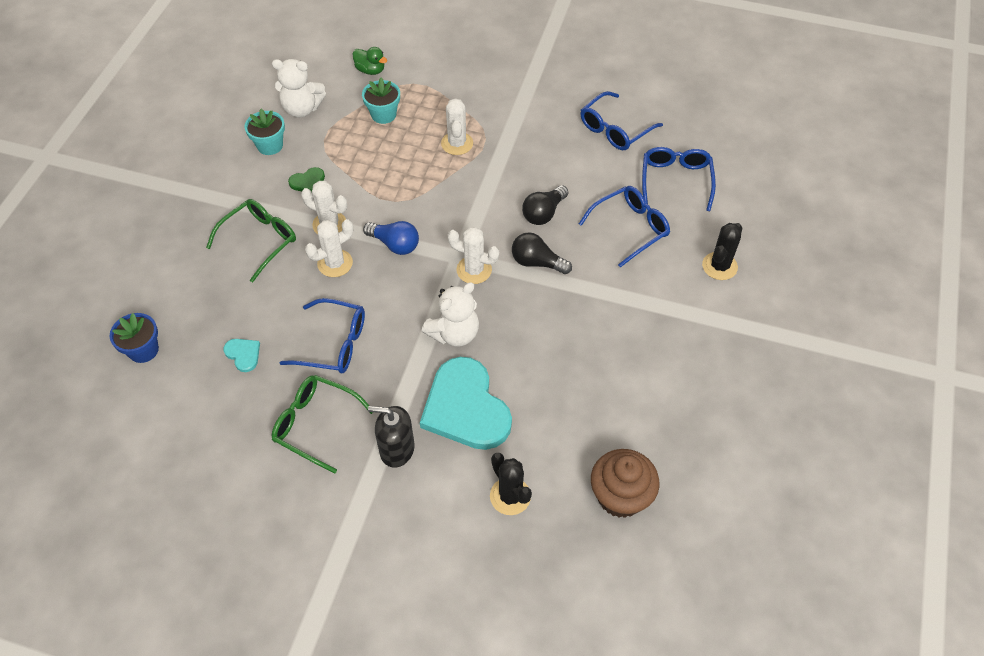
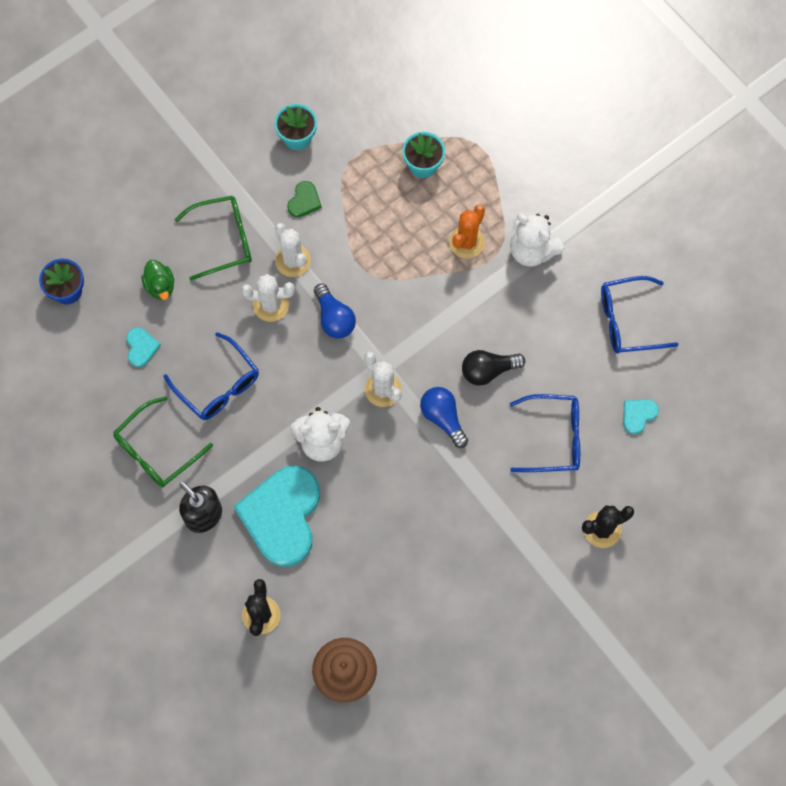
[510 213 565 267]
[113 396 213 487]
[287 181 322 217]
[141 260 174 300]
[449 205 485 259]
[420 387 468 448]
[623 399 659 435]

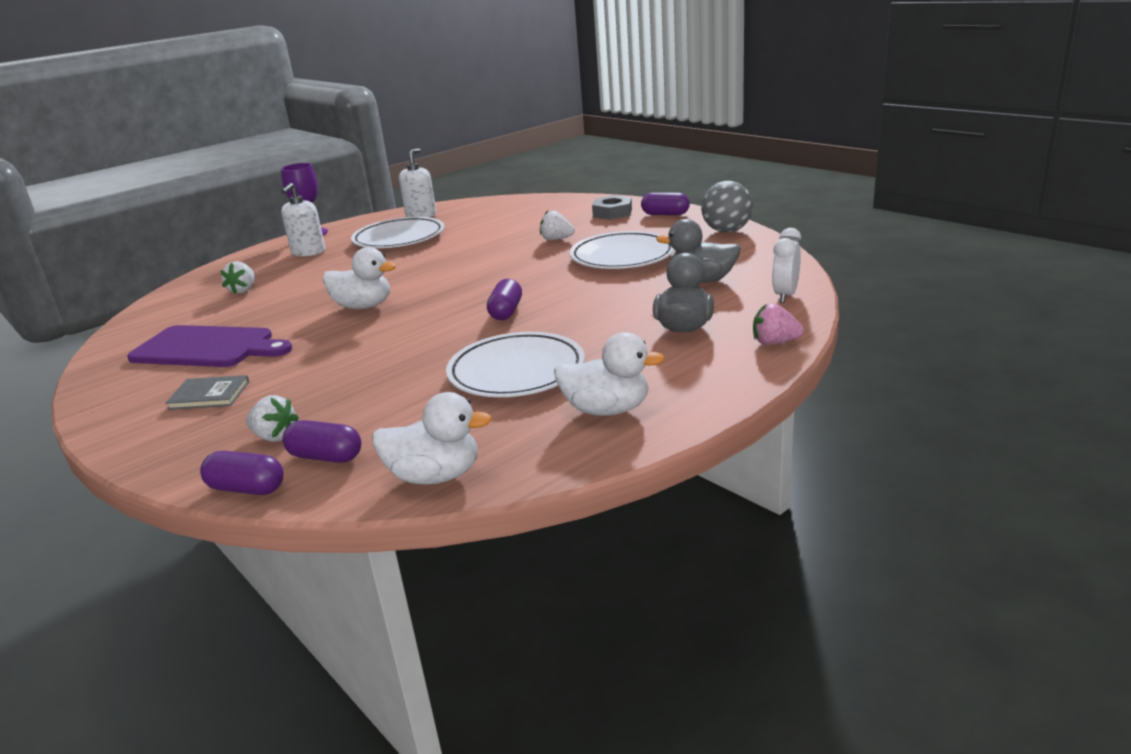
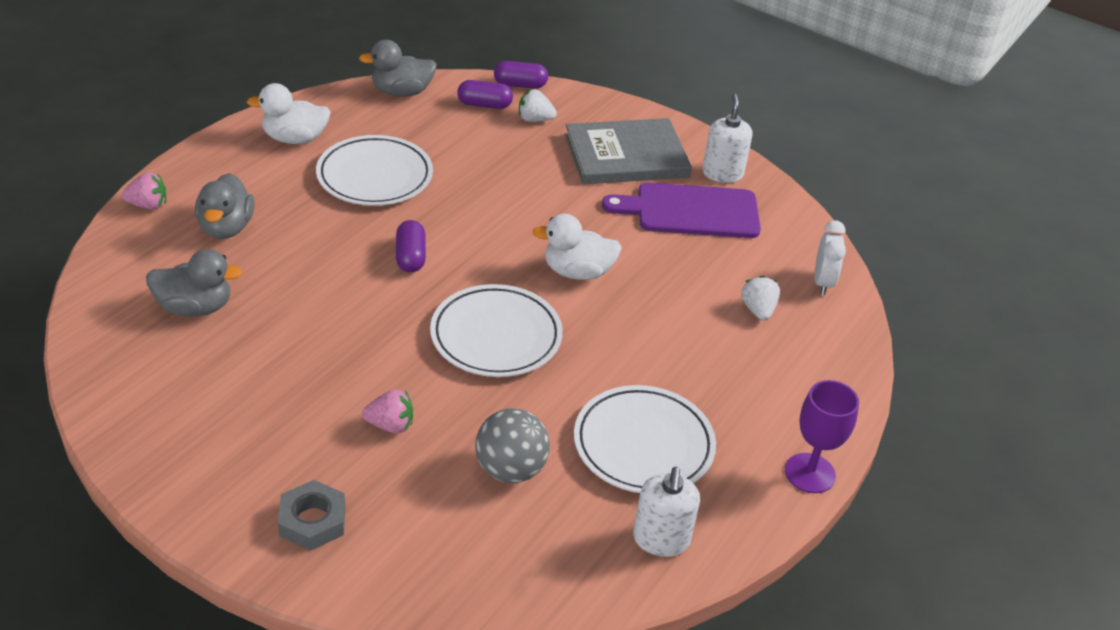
[565 118 692 184]
[702 94 752 183]
[359 40 437 97]
[362 390 413 433]
[430 284 563 377]
[641 192 690 215] (first image)
[475 408 550 483]
[815 220 846 295]

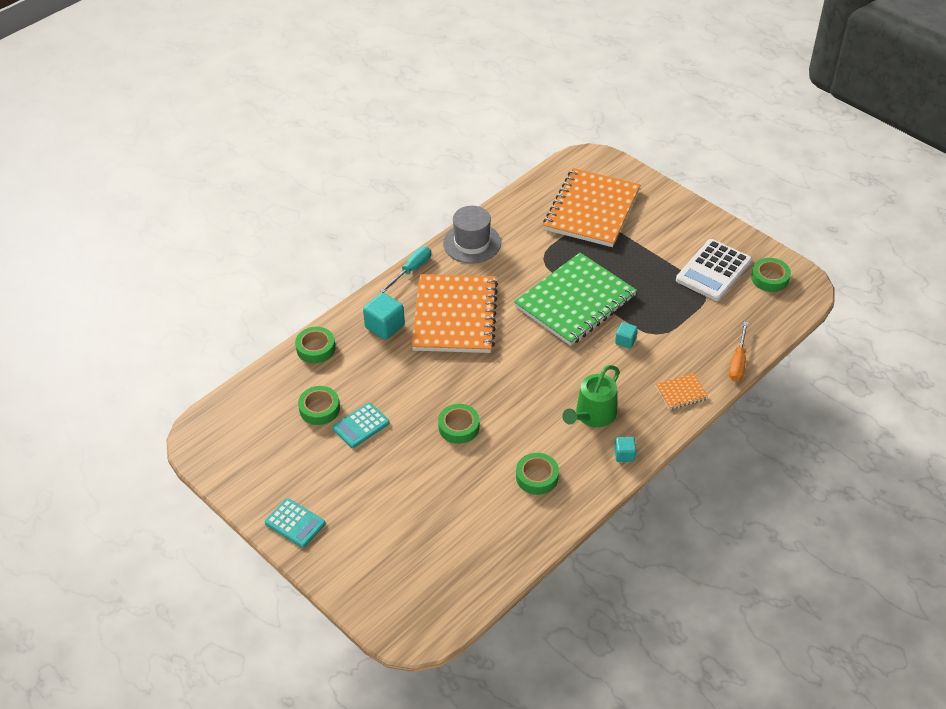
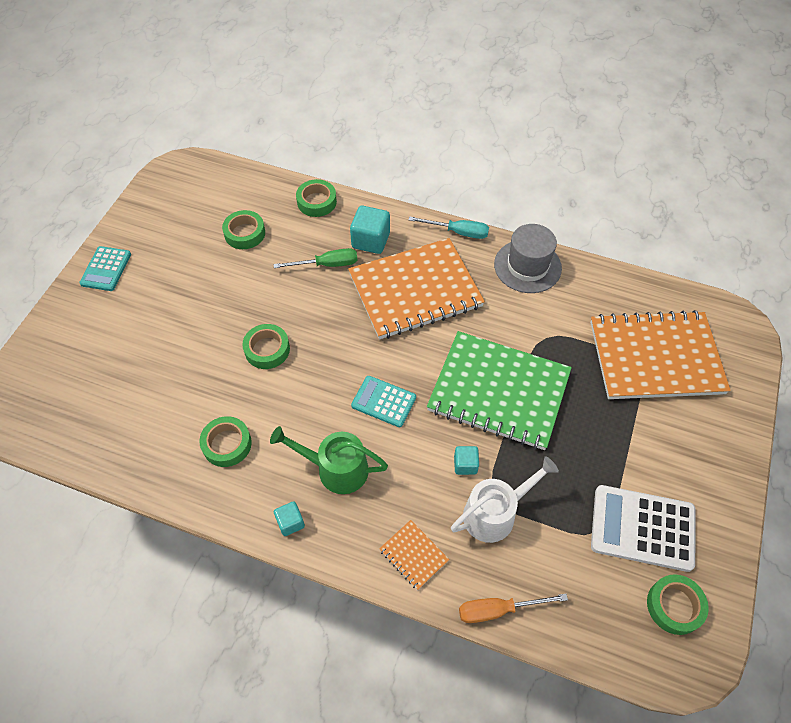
[351 376 416 427]
[274 248 357 268]
[451 456 559 543]

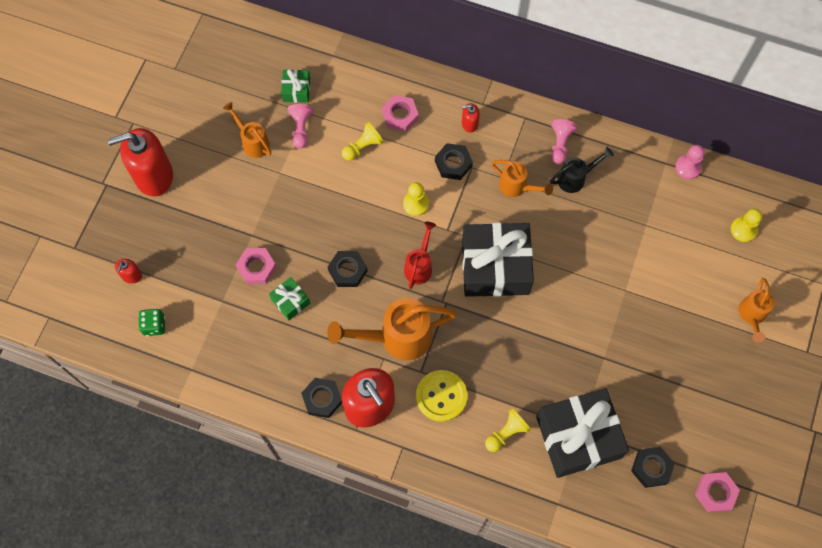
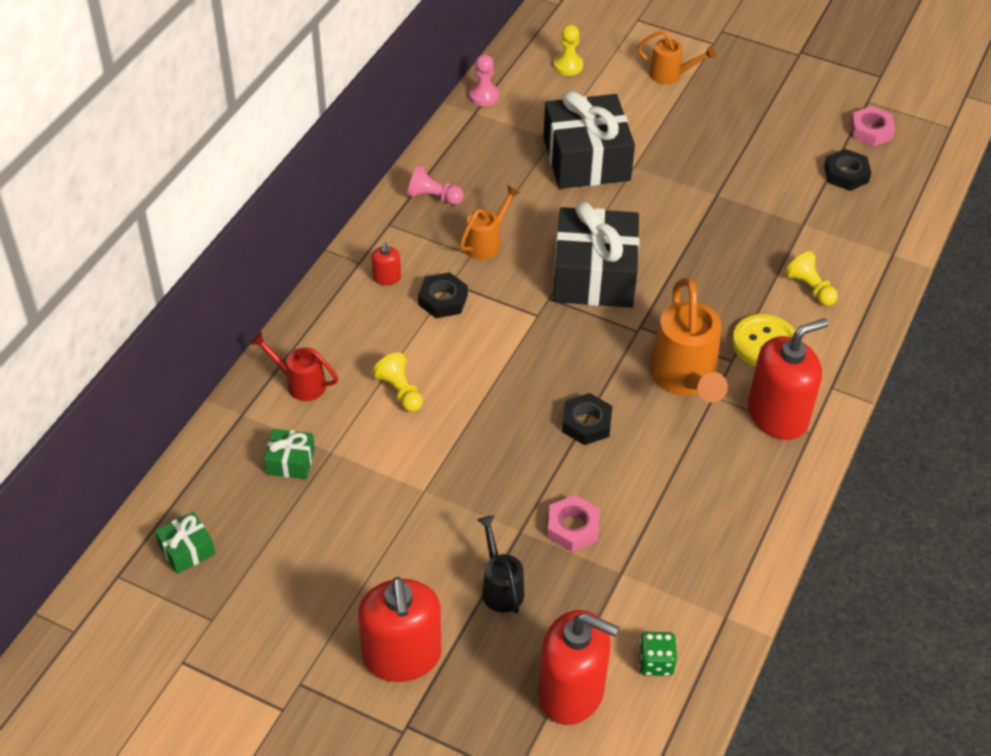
[538 610 619 725]
[223 102 271 158] (first image)
[155 511 215 574]
[288 104 313 148] (first image)
[301 378 342 418] (first image)
[382 95 419 132] (first image)
[403 182 429 216] (first image)
[250 332 338 401]
[543 91 635 189]
[477 515 524 614]

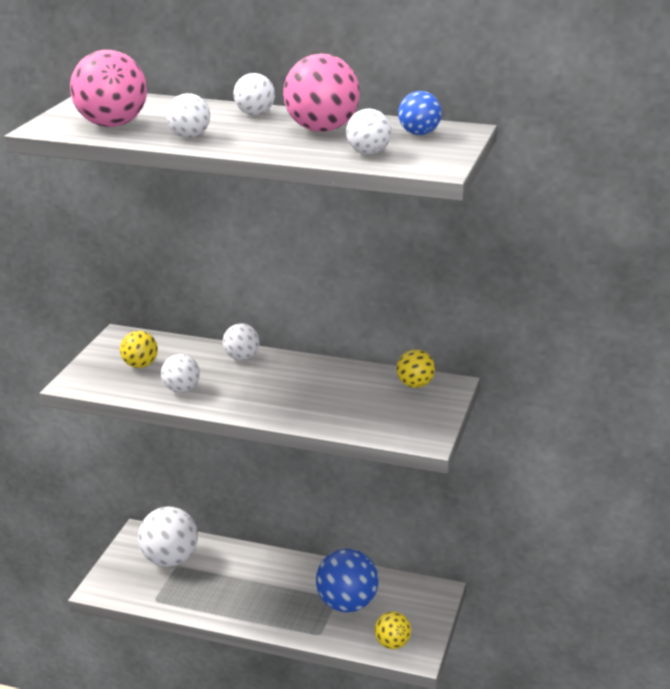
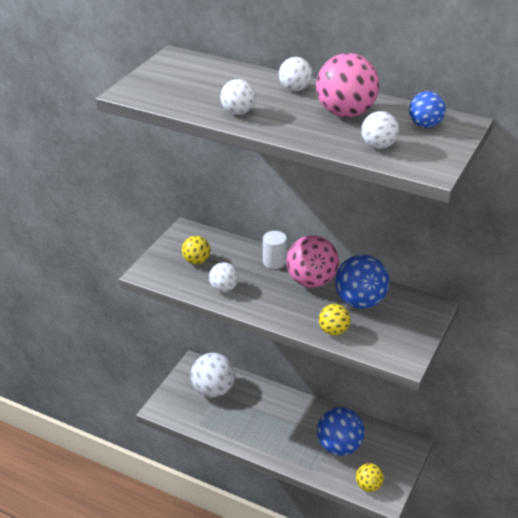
[286 235 339 288]
[263 231 287 269]
[319 304 350 335]
[335 255 389 309]

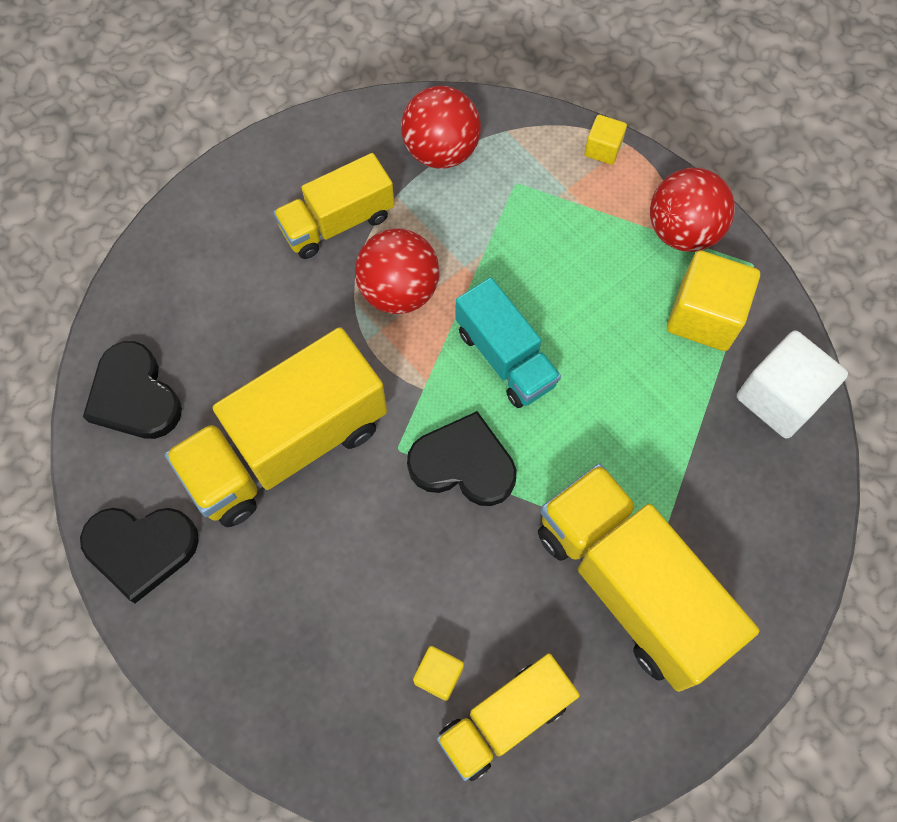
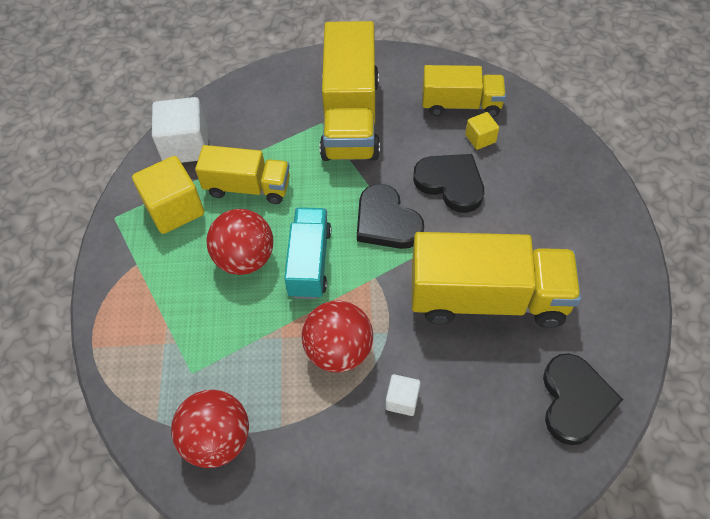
[413 154 484 213]
[195 145 290 204]
[584 115 627 165] (first image)
[207 209 273 275]
[386 374 420 416]

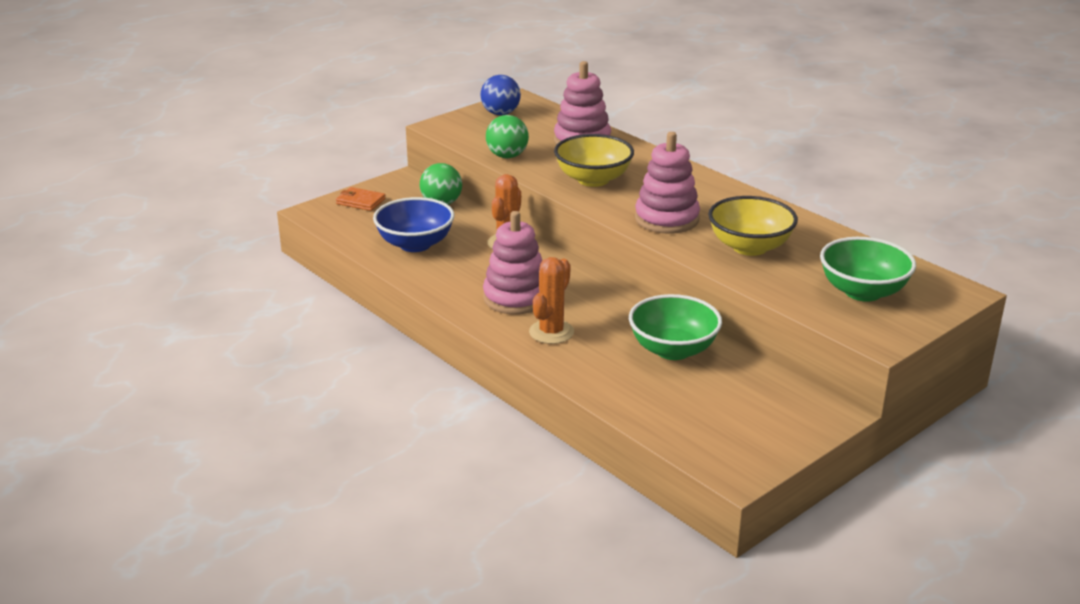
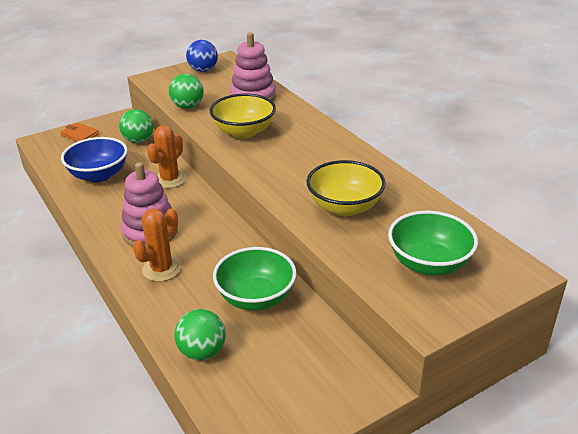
[635 132 700 234] (first image)
[175 309 226 360]

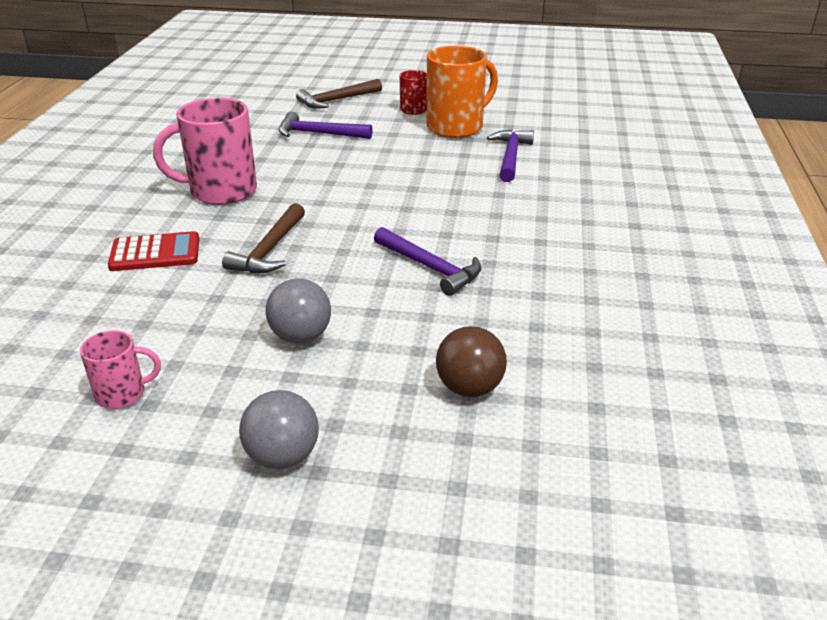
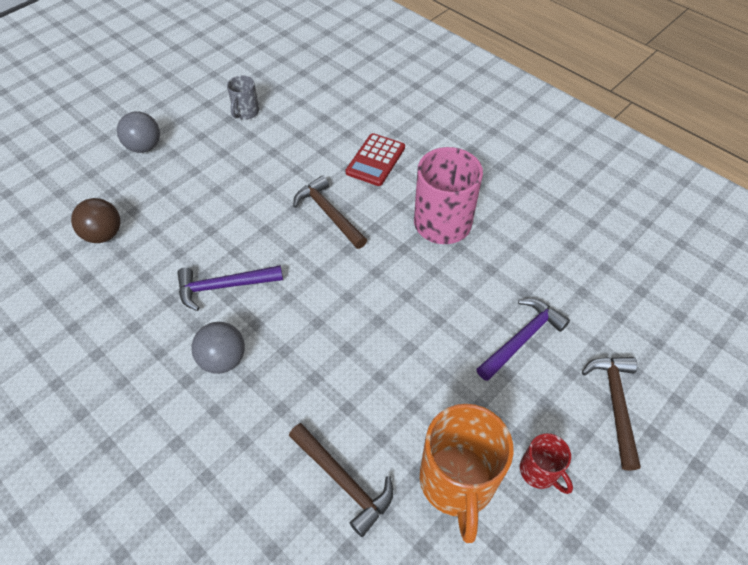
[227 76 259 120]
[191 322 245 374]
[289 423 393 537]

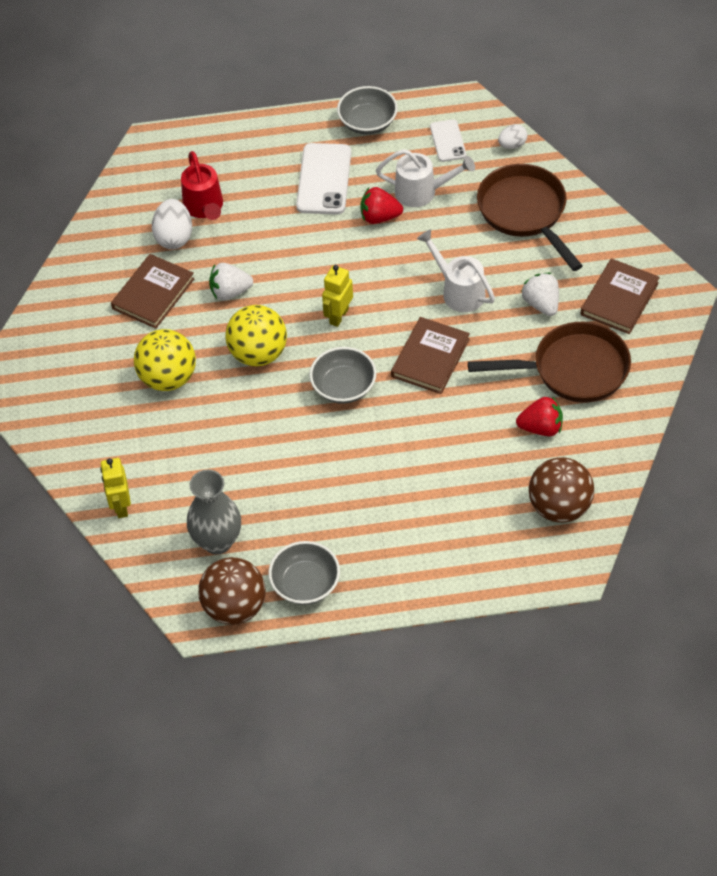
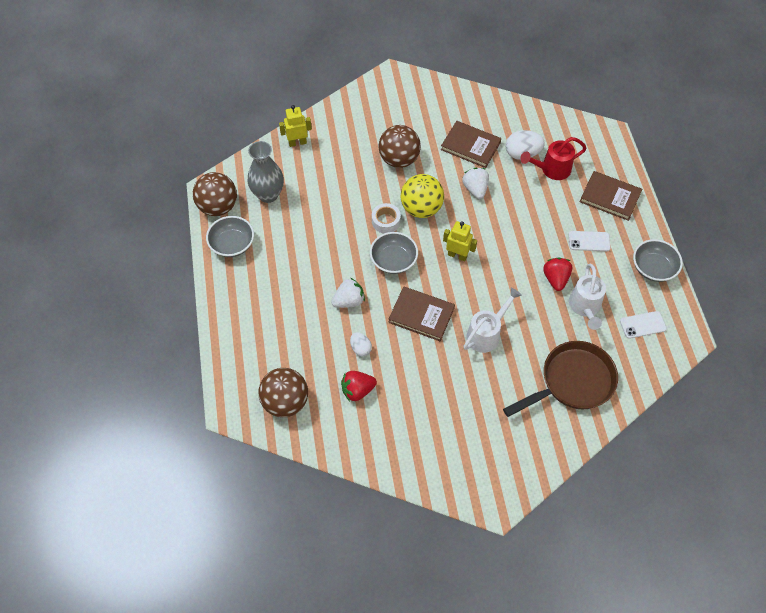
[379 125 421 168]
[569 231 611 251]
[468 322 631 403] (first image)
[350 332 372 356]
[341 371 377 401]
[331 278 365 308]
[580 171 642 221]
[372 203 401 233]

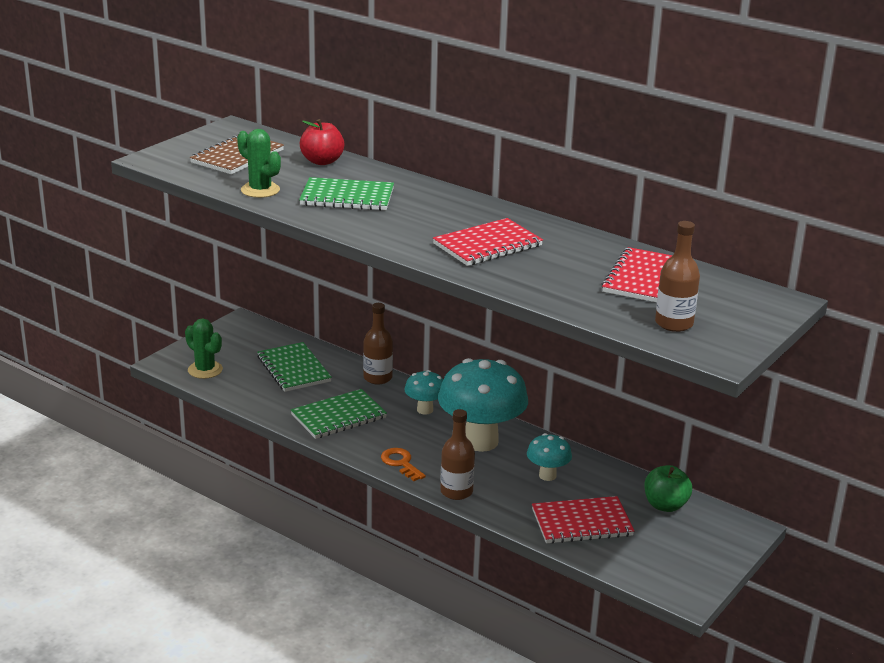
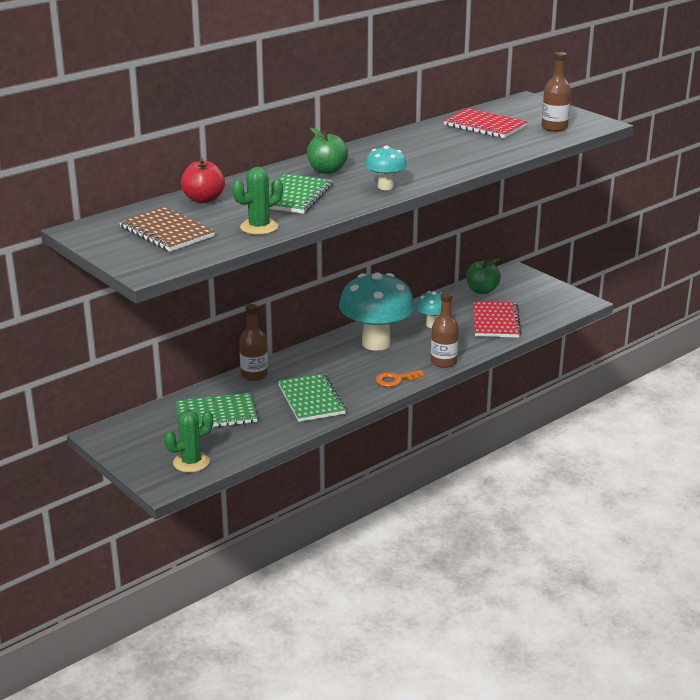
[365 145 407 190]
[433 218 543 266] (first image)
[307 128 348 174]

